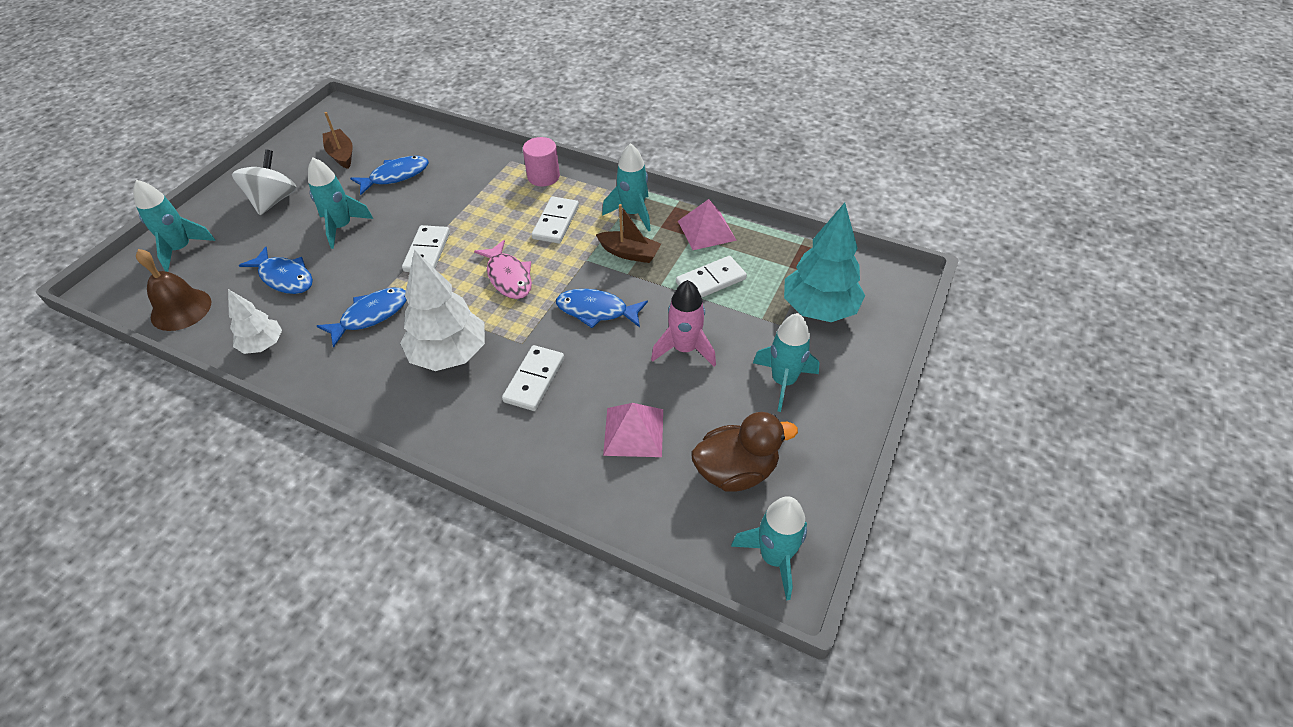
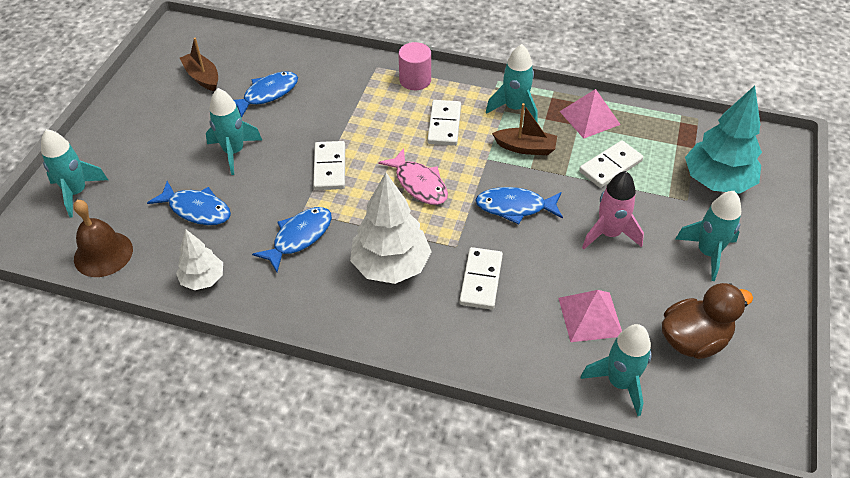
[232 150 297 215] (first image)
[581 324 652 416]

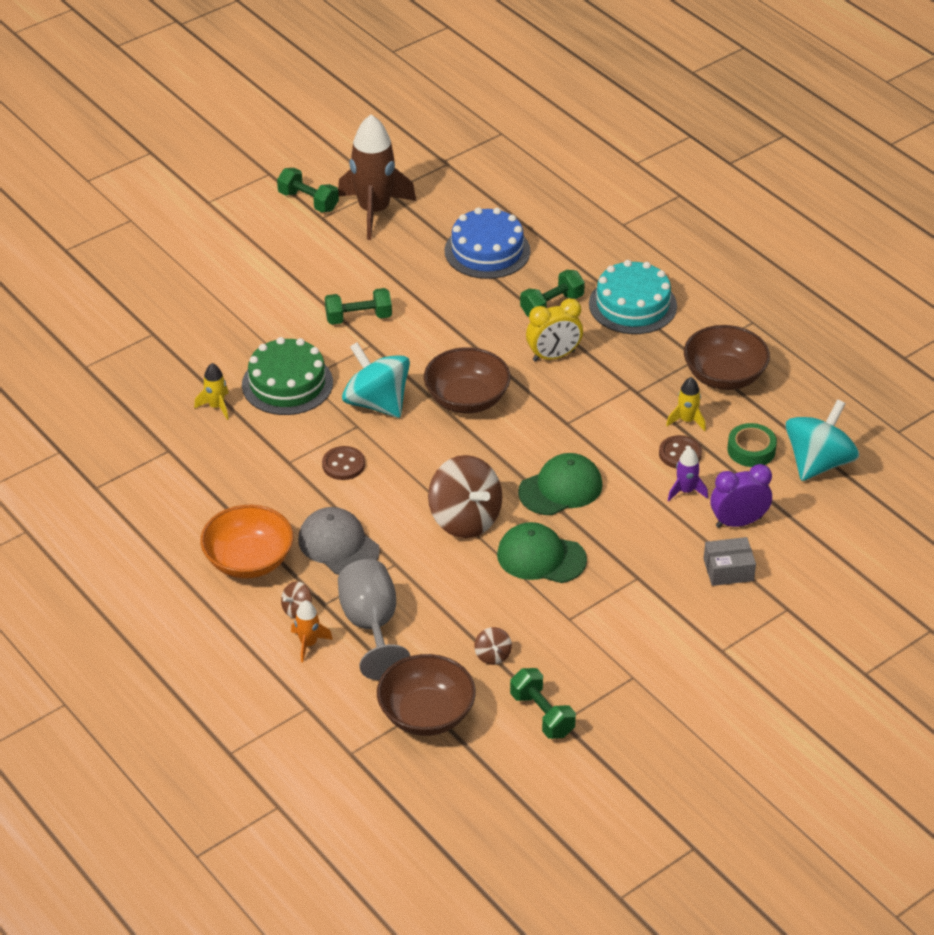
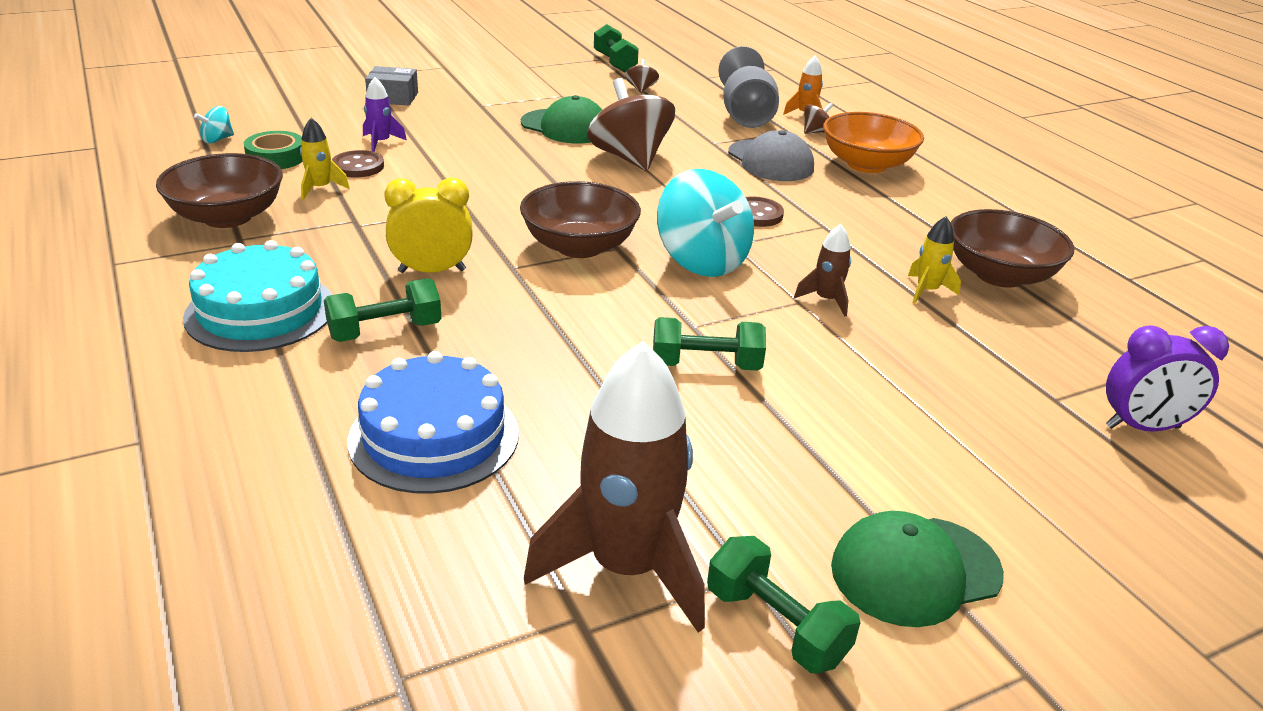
[794 224 851 316]
[950 209 1075 288]
[831 511 1004 627]
[1106 325 1229 432]
[194 106 234 143]

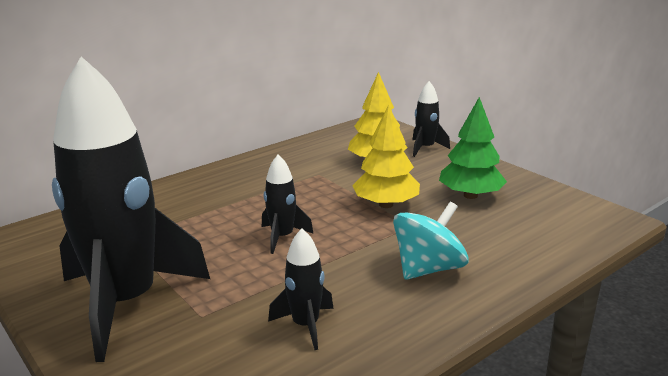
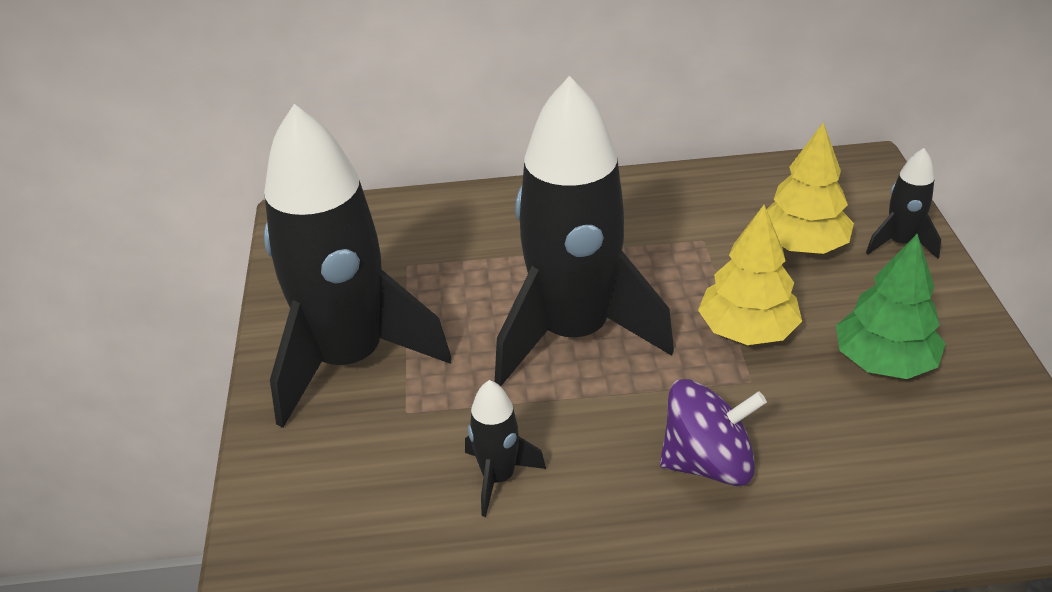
[495 76 674 386]
[660 379 767 486]

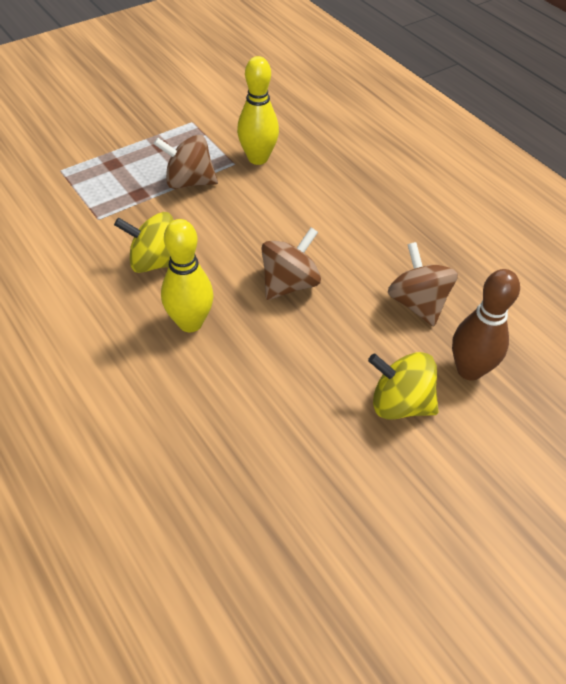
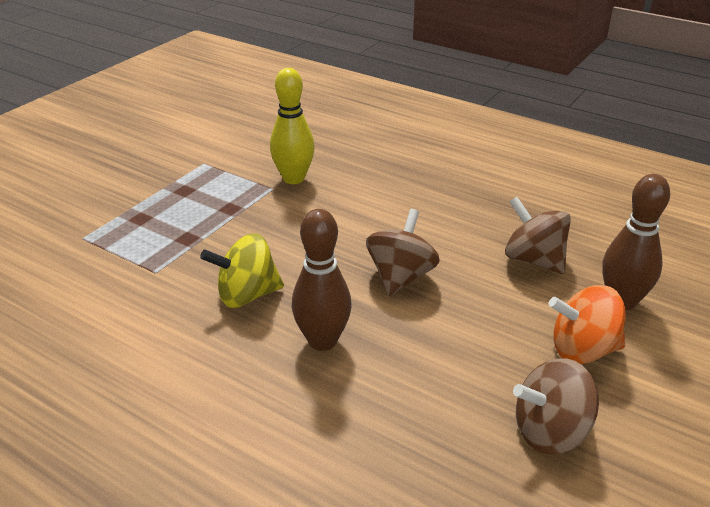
[513 358 599 455]
[292 209 352 351]
[549 285 626 364]

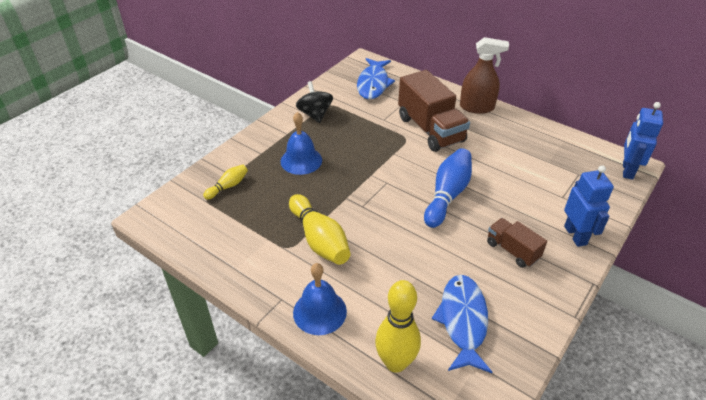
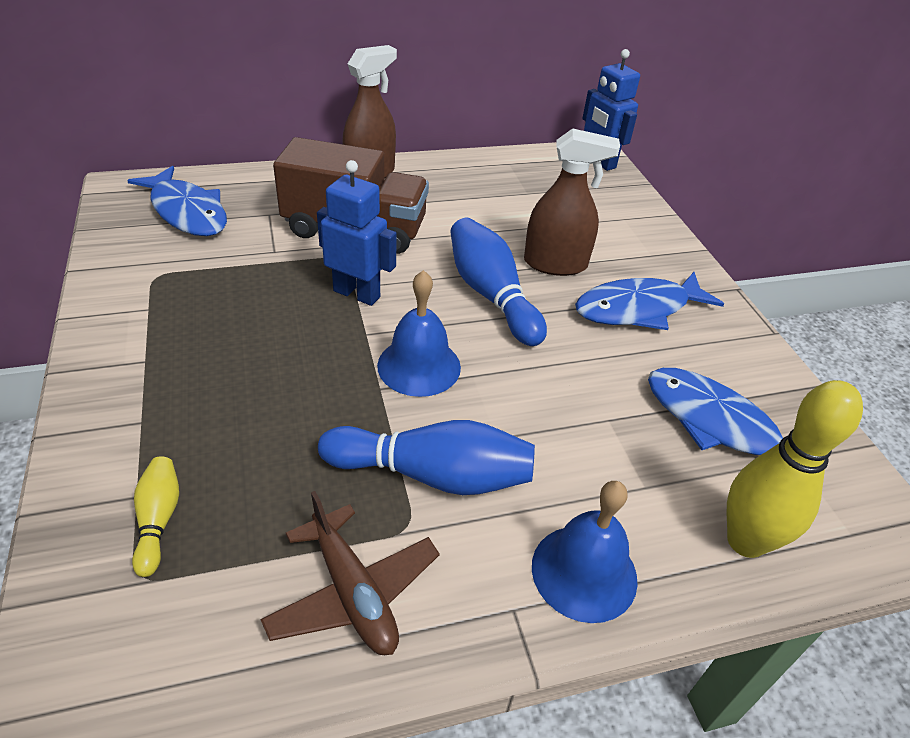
[377 270 461 397]
[318 420 535 495]
[296 81 333 123] (first image)
[575 272 724 330]
[317 160 397 306]
[261 491 440 655]
[524 128 620 276]

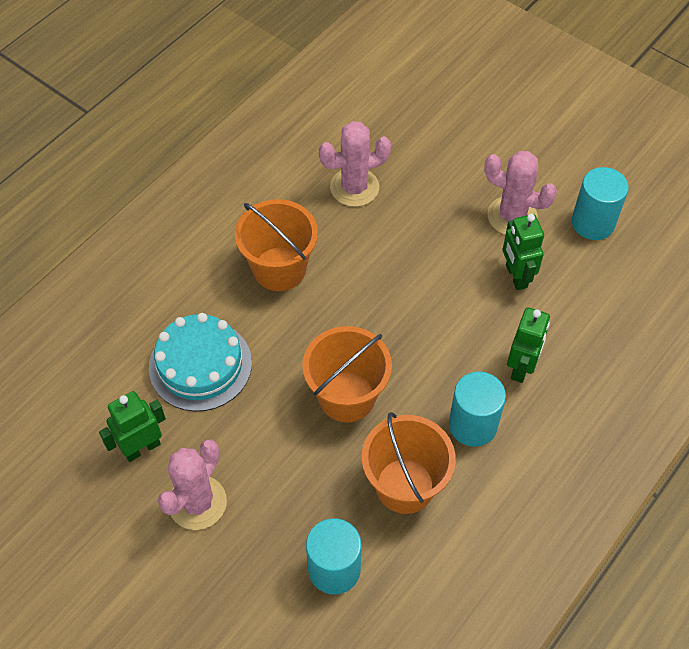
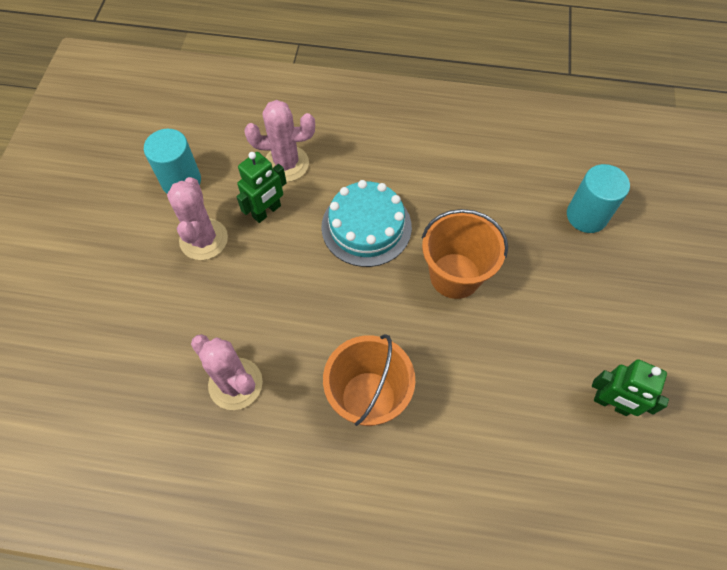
[321 180 412 267]
[245 100 315 182]
[362 412 456 514] (first image)
[449 371 506 447] (first image)
[507 307 550 383] (first image)

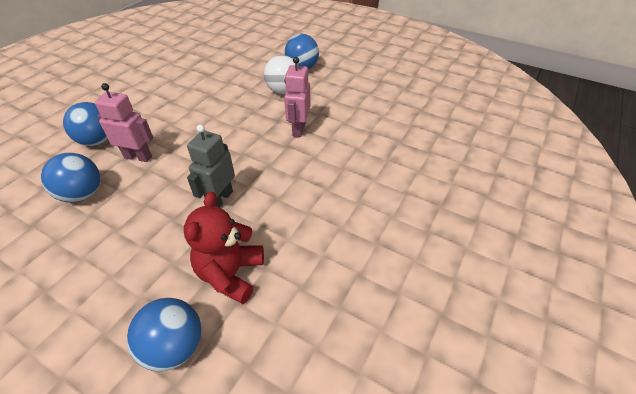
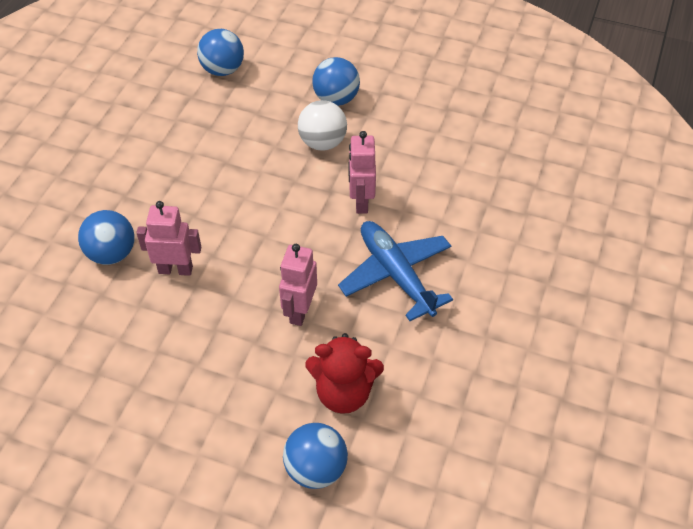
[197 29 244 76]
[305 333 384 414]
[279 244 317 326]
[338 221 453 321]

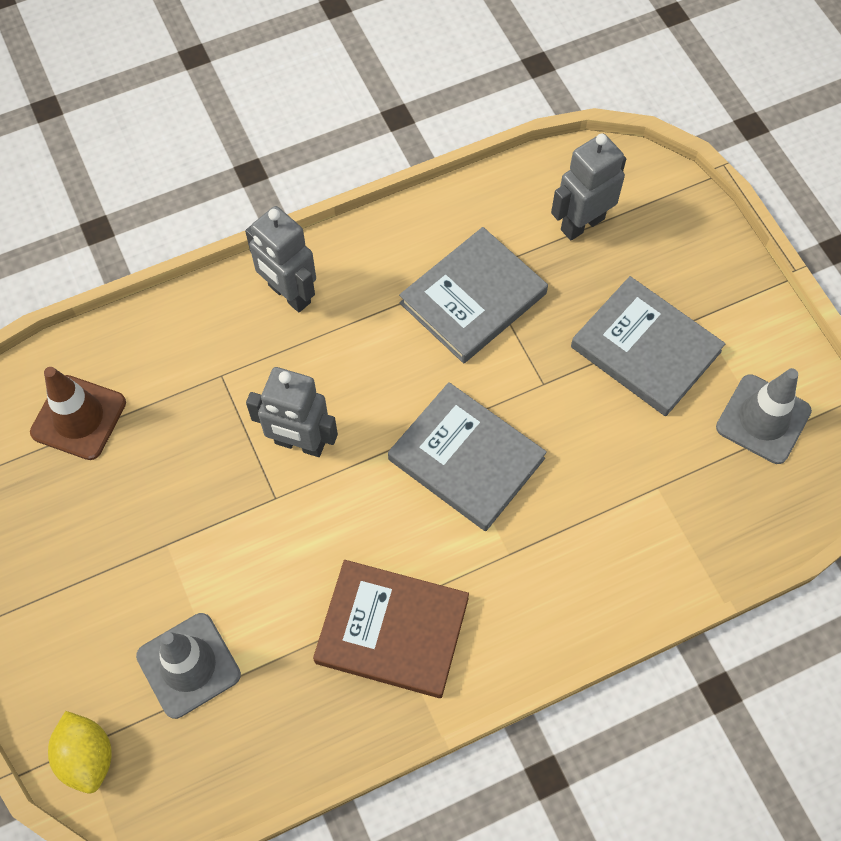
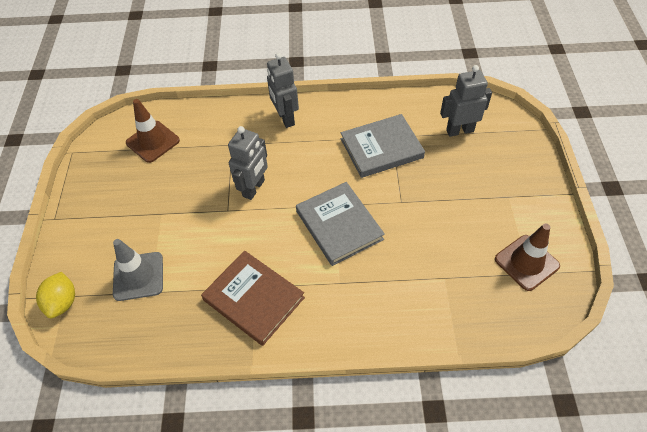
[228 126 268 200]
[571 276 725 416] (first image)
[495 223 560 291]

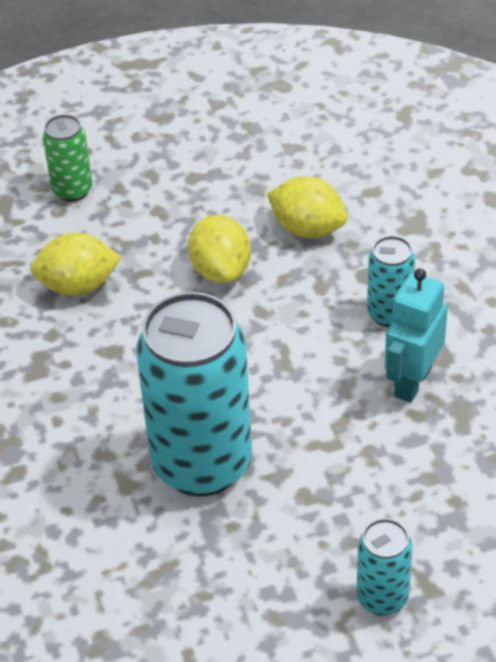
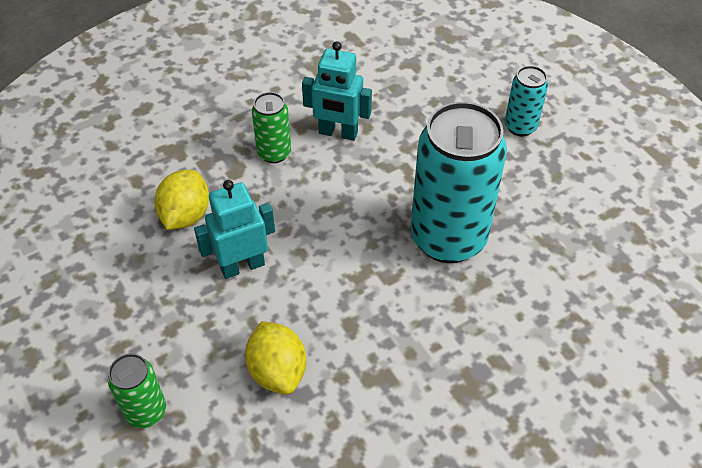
[194 180 275 279]
[252 92 291 163]

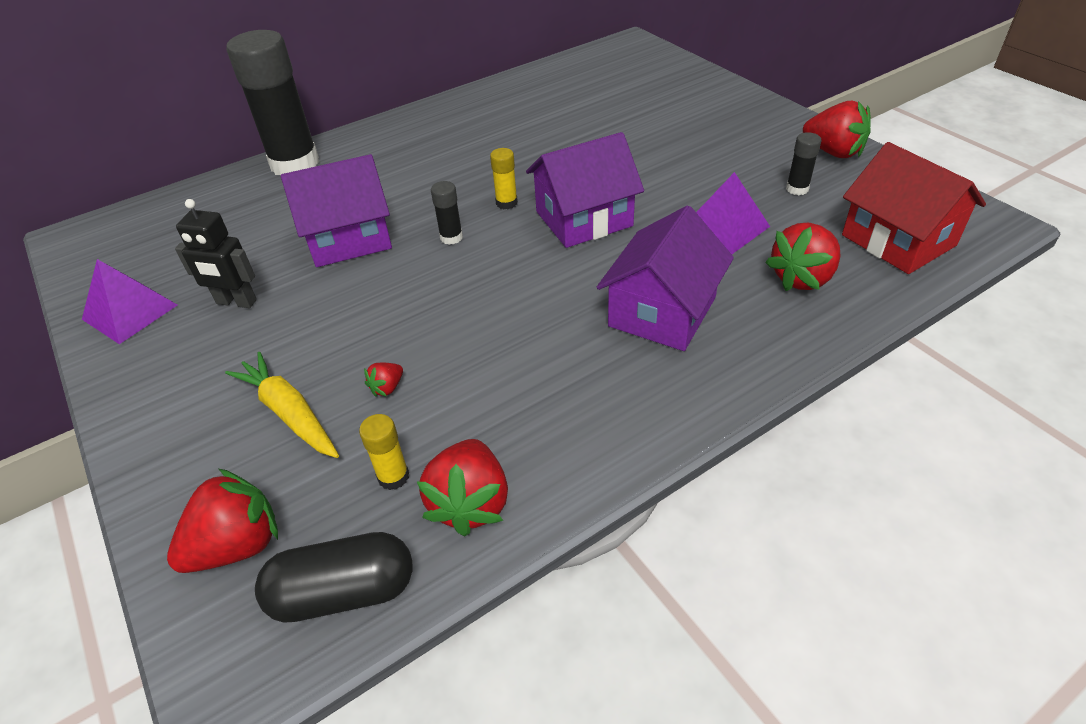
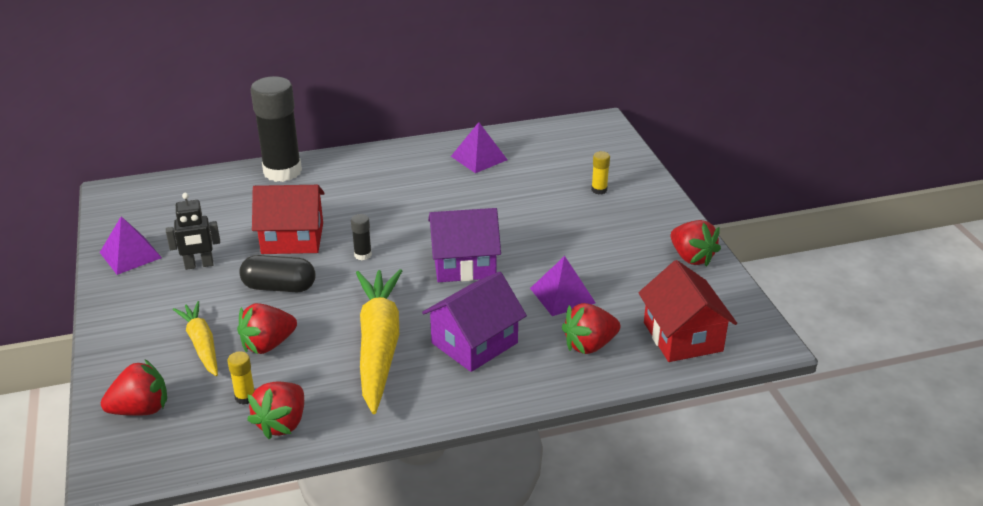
[166 193 220 270]
[239 255 316 292]
[252 185 325 254]
[237 303 297 354]
[591 151 610 195]
[786 132 822 195] (first image)
[356 269 402 414]
[451 122 507 173]

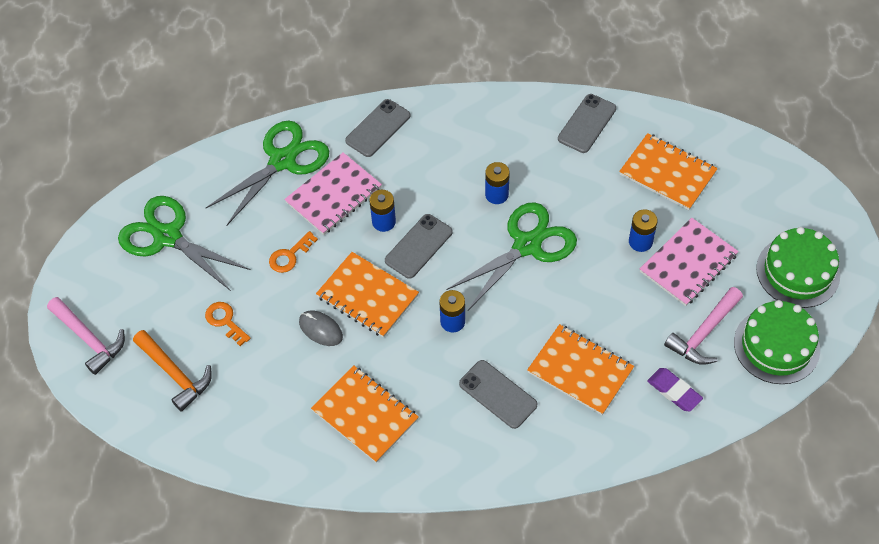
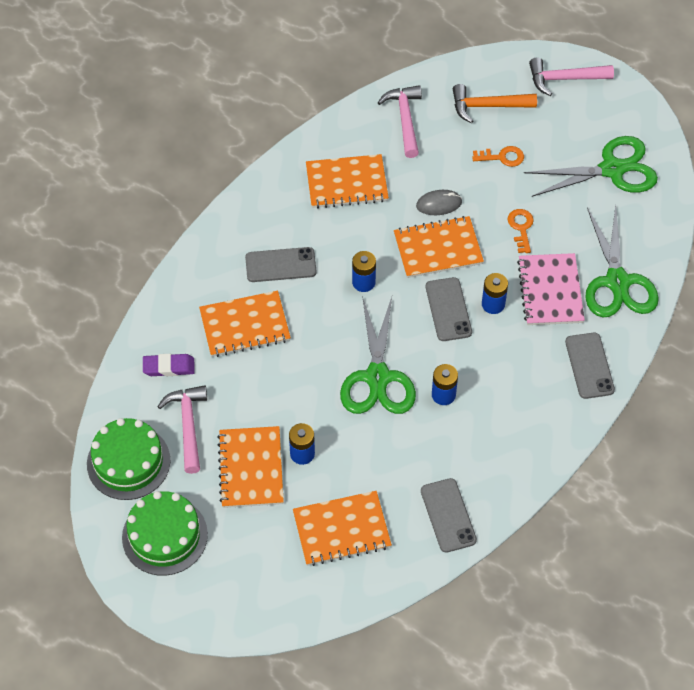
[217 426 284 508]
[377 85 422 158]

